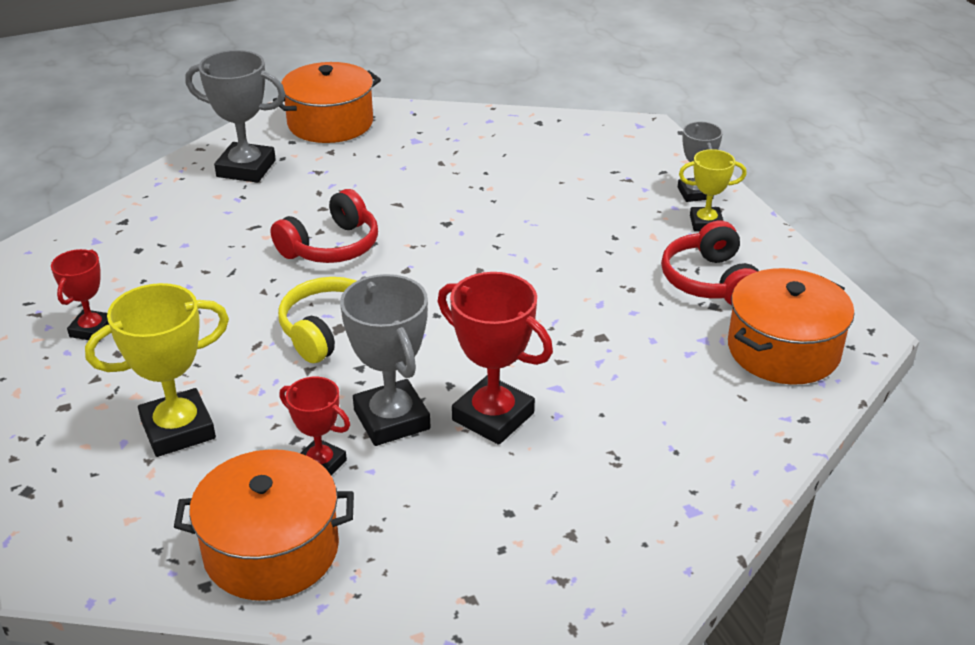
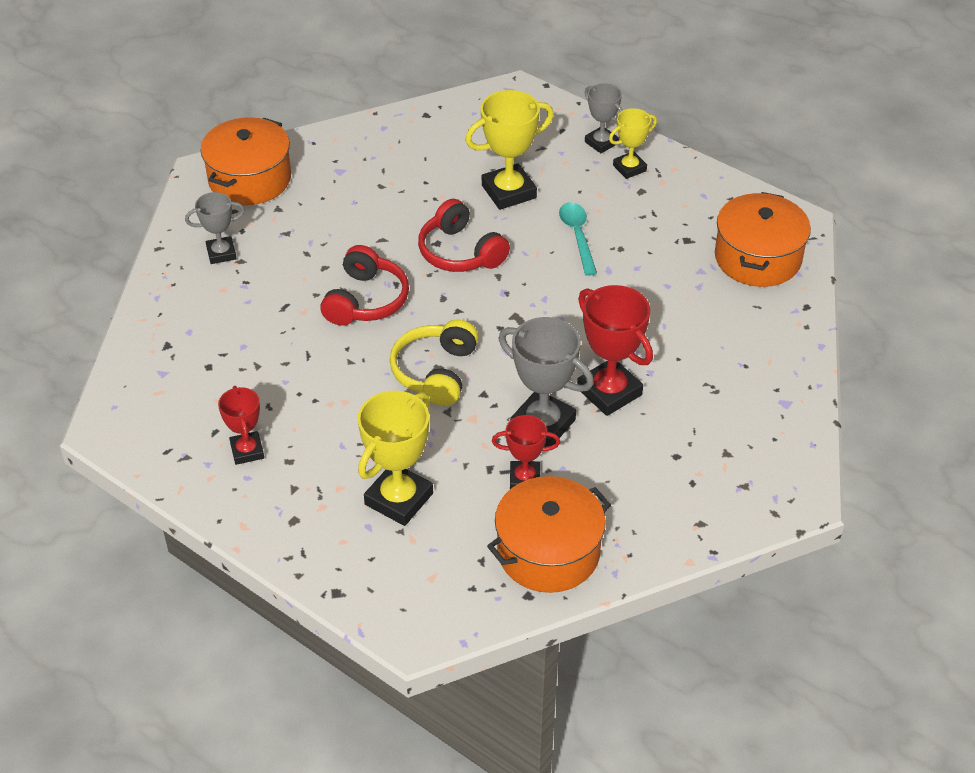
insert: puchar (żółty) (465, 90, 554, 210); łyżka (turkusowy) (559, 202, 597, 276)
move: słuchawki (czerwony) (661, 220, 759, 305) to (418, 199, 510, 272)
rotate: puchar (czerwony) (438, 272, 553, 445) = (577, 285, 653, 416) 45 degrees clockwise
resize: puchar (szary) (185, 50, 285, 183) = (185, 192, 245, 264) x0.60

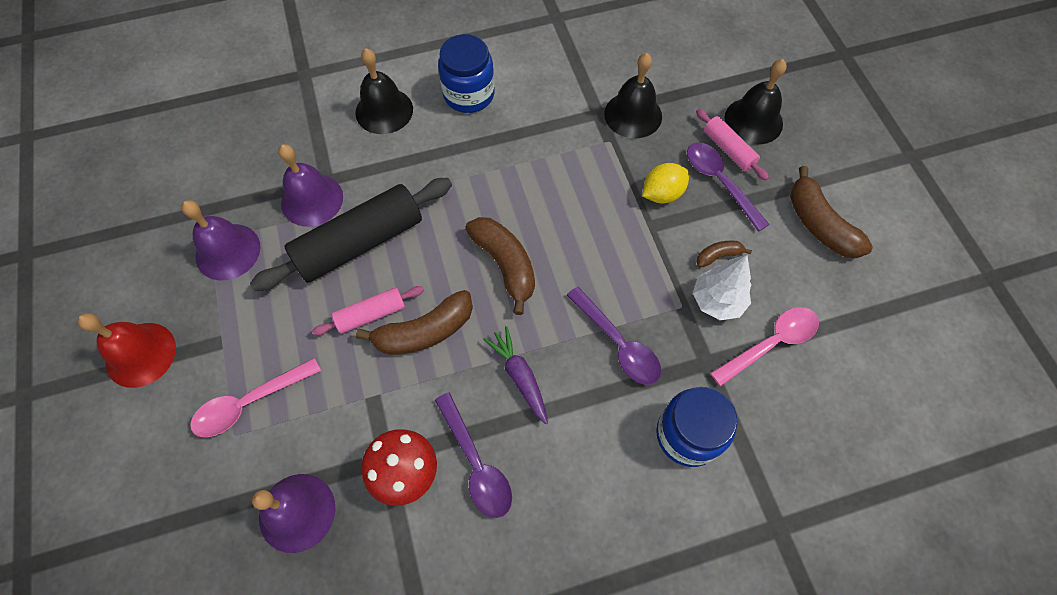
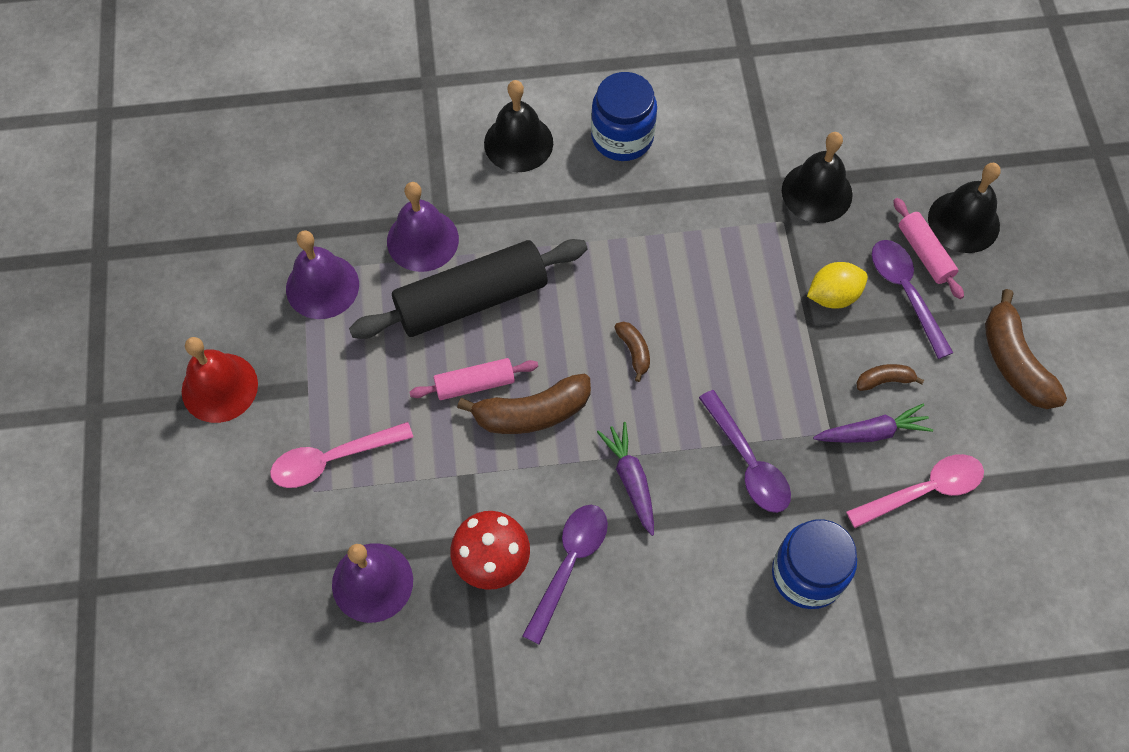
replace: drzewko (biały) (693, 255, 751, 320) to marchewka (fioletowy) (813, 403, 933, 443)
rotate: łyżka (fioletowy) (435, 392, 512, 518) = (522, 505, 608, 645) 135 degrees counterclockwise
resize: banan (brązowy) (465, 217, 535, 315) = (614, 321, 650, 382) x0.51

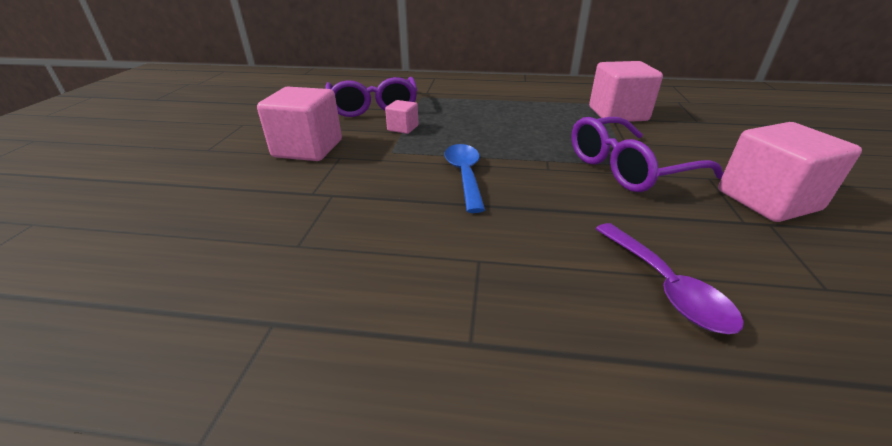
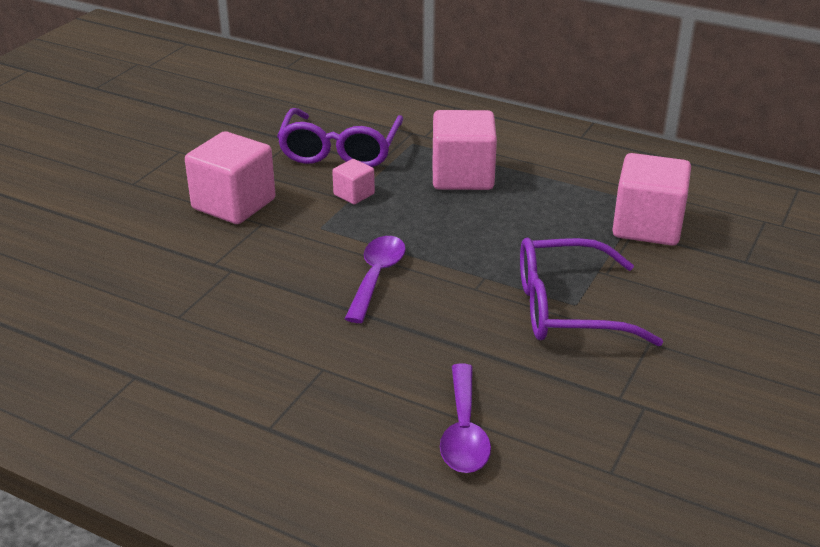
move: sześcian (różowy) (718, 122, 862, 222) to (433, 110, 497, 190)
recolor: łyżka (niebieski) (444, 144, 485, 213) to łyżka (fioletowy) (345, 236, 406, 323)

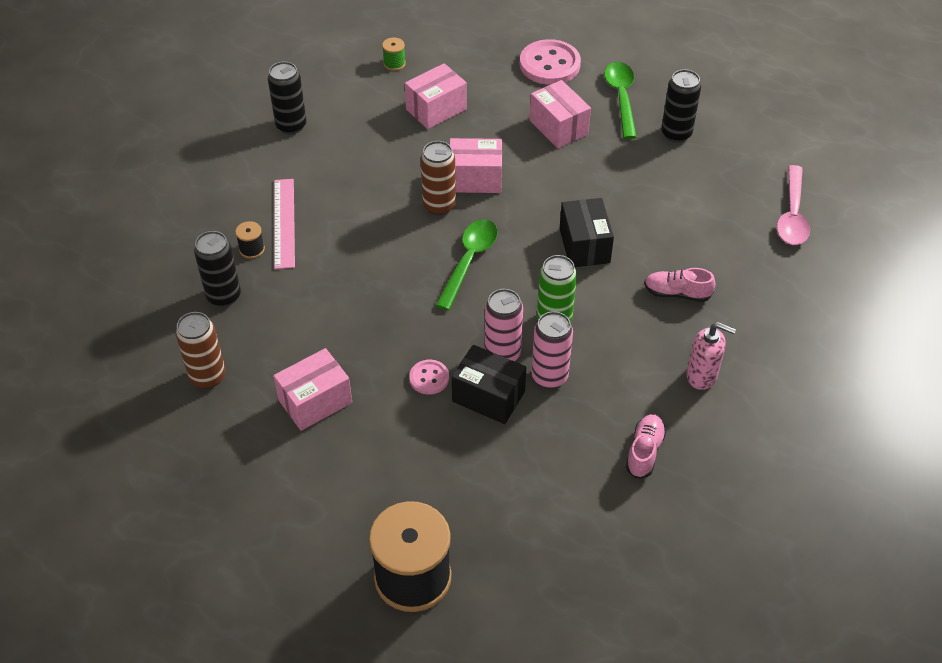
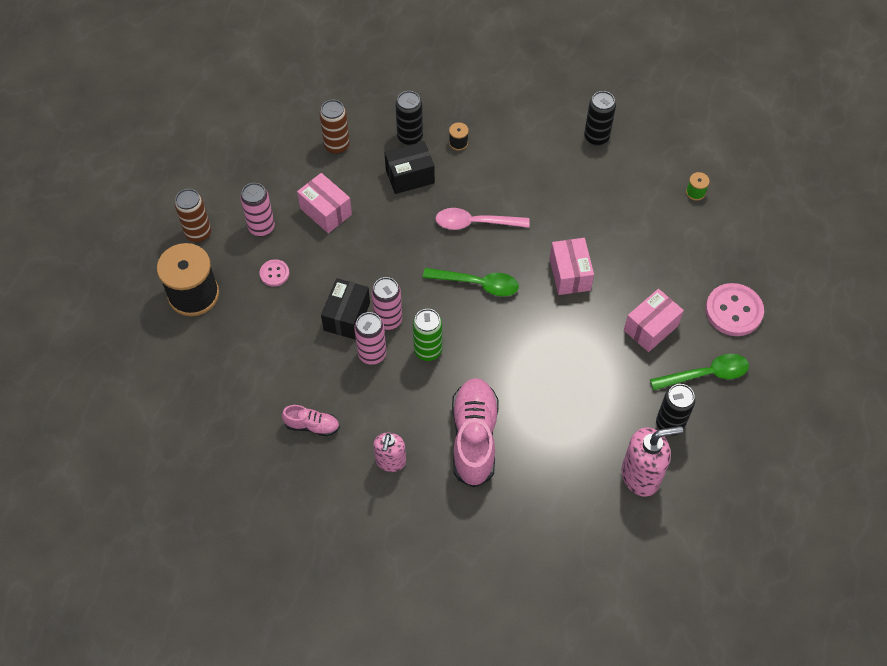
delete: linijka (różowy) (274, 179, 295, 269); pudełko (różowy) (405, 63, 467, 129)
insert: puszka (różowy) (240, 183, 275, 237); dozownik mydła (różowy) (622, 426, 683, 497)
move: guzik (różowy) (409, 360, 449, 395) to (260, 259, 289, 287); puszka (brązowy) (421, 141, 456, 216) to (175, 189, 211, 243); pudełko (czarny) (560, 198, 614, 267) to (385, 141, 435, 194); łyżka (różowy) (777, 165, 810, 245) to (435, 208, 530, 230)
resize: but (różowy) (644, 268, 716, 302) = (452, 378, 499, 488) x1.99

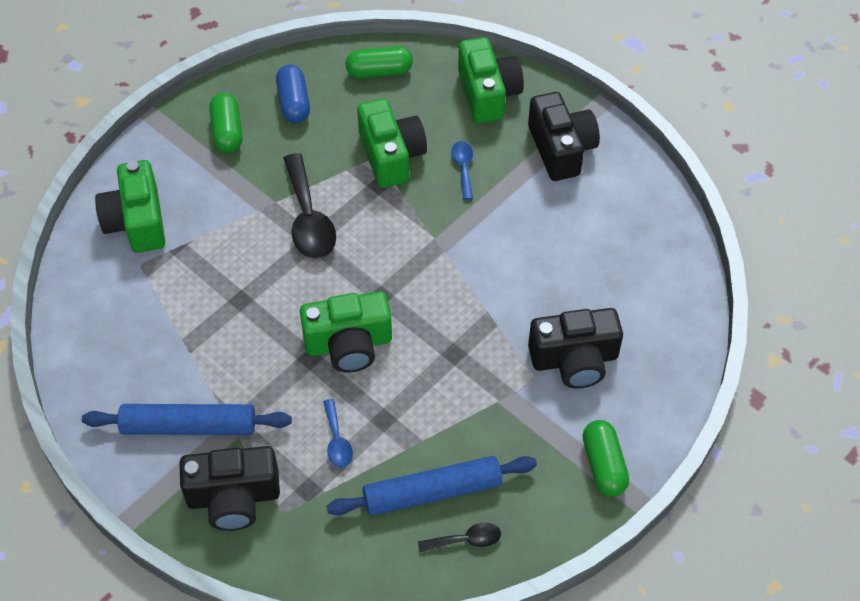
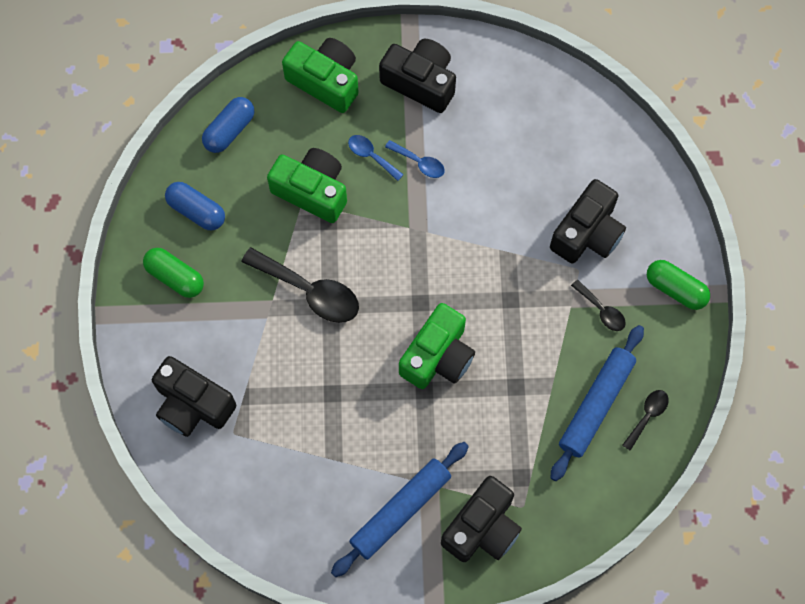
insert: łyżka (czarny) (571, 280, 626, 331)
move: łyżka (niebieski) (323, 399, 353, 468) to (385, 140, 445, 178)
recolor: aparat fotograficzny (zielony) (95, 160, 165, 253) to aparat fotograficzny (czarny) (152, 356, 236, 437); kapsułka (zielony) (345, 46, 413, 78) to kapsułka (niebieski) (202, 97, 254, 153)

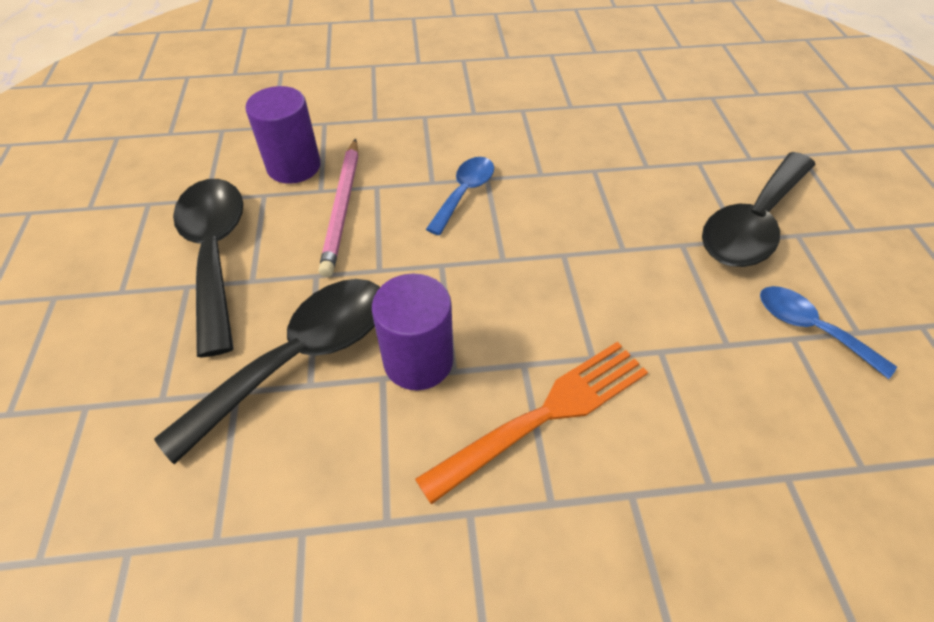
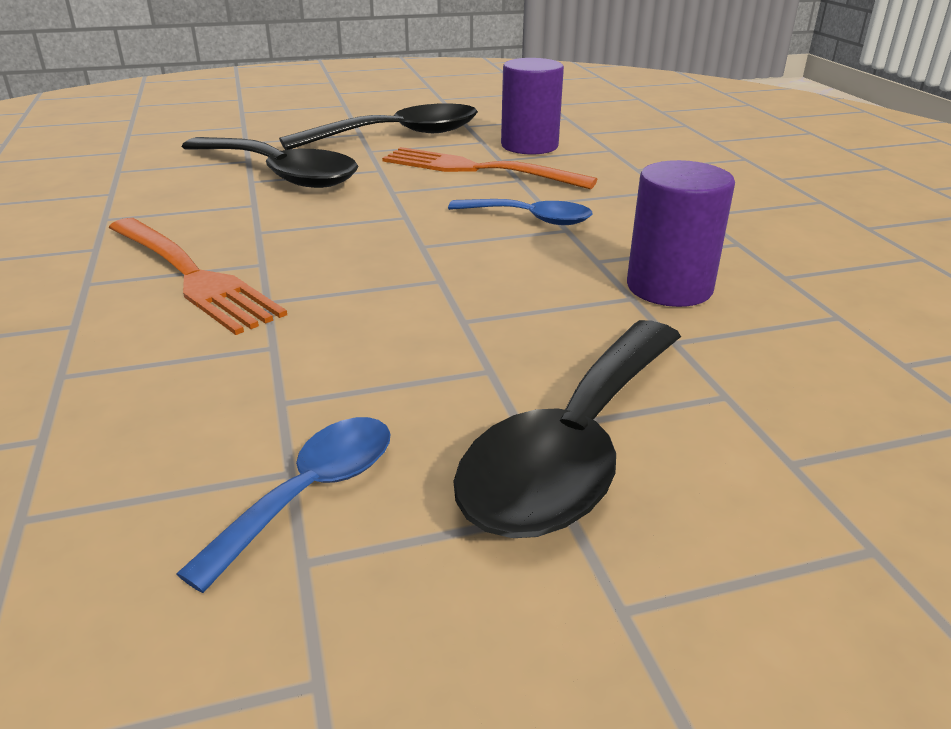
move: walec (fioletowy) (372, 274, 453, 390) to (627, 160, 735, 307)
replace: ołówek (różowy) (319, 139, 358, 277) to widelec (pomarańczowy) (382, 147, 597, 189)
rotate: łyżka (czarny) (702, 152, 816, 267) = (453, 320, 681, 538) 90 degrees counterclockwise

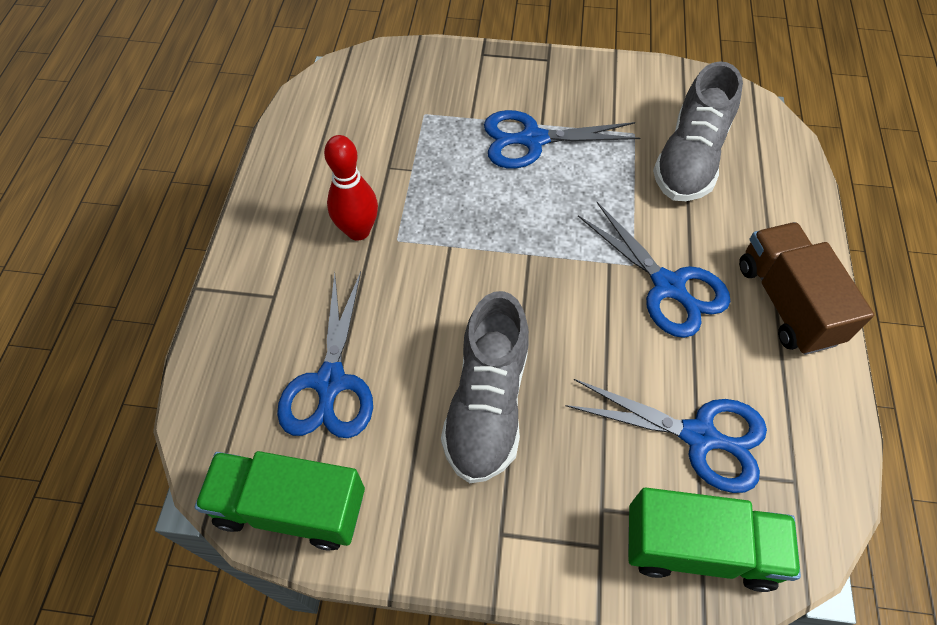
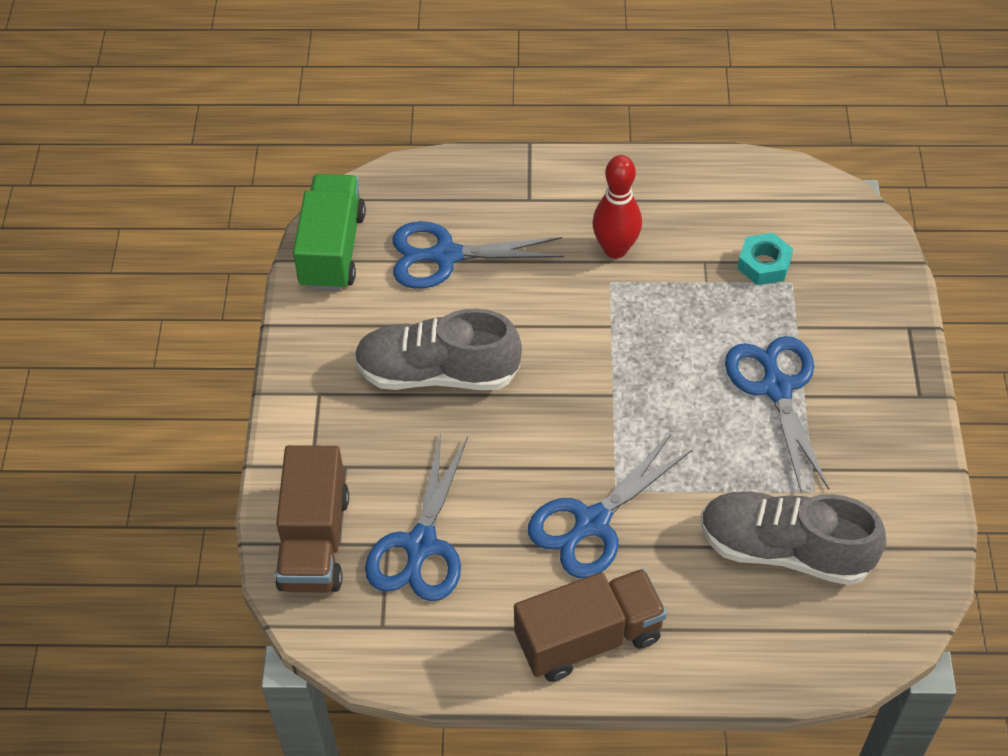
insert: nakrętka (turkusowy) (737, 233, 793, 285)
recolor: ciężarówka (zielony) (628, 487, 801, 592) to ciężarówka (brązowy) (275, 445, 349, 592)

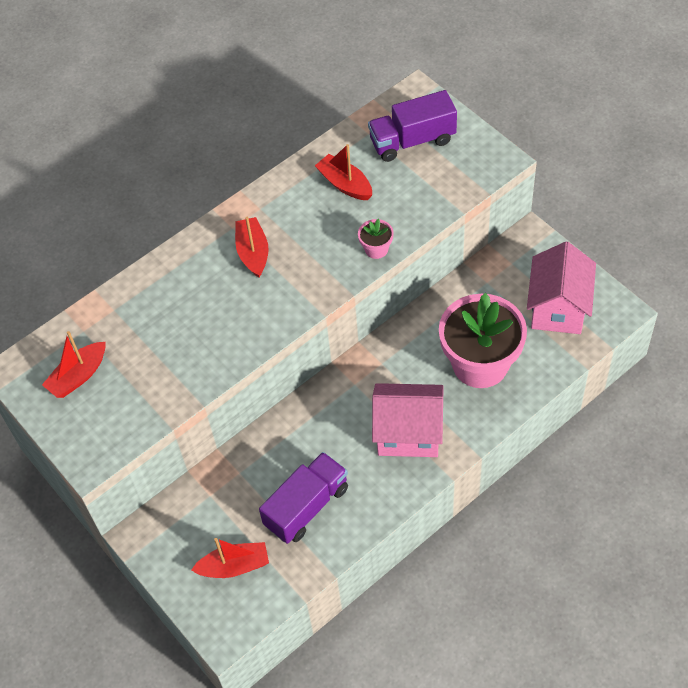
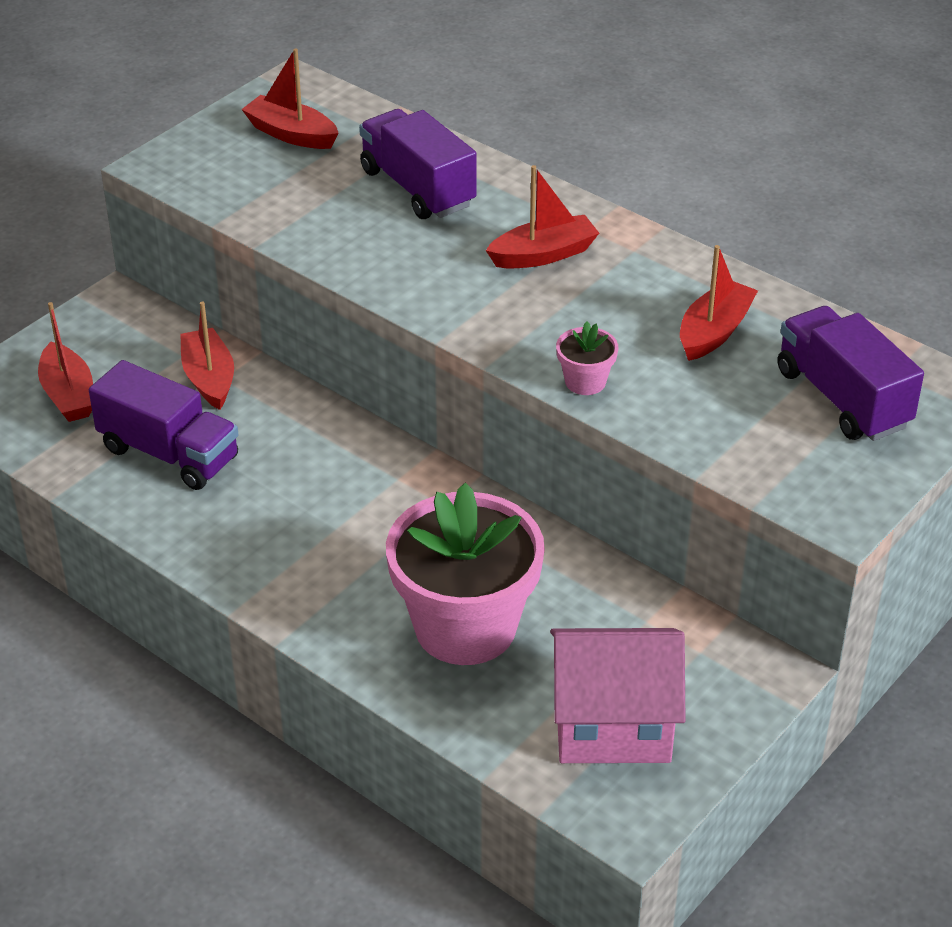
delete: domek (różowy) (372, 383, 444, 457)
insert: łódka (czerwony) (180, 301, 234, 410); ciężarówka (fioletowy) (359, 109, 477, 219)

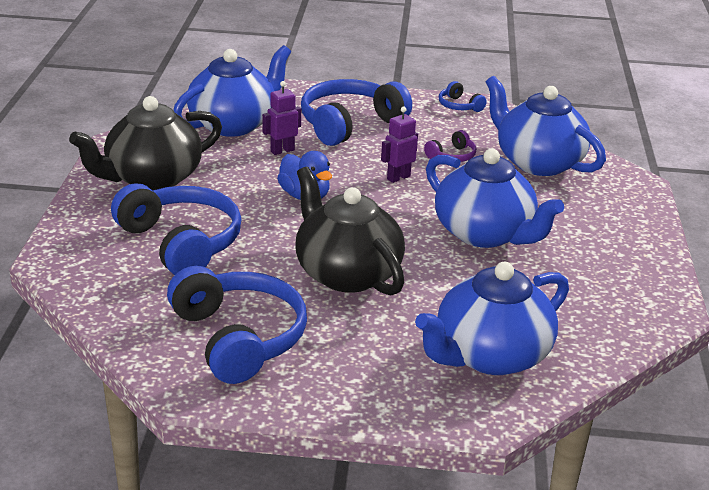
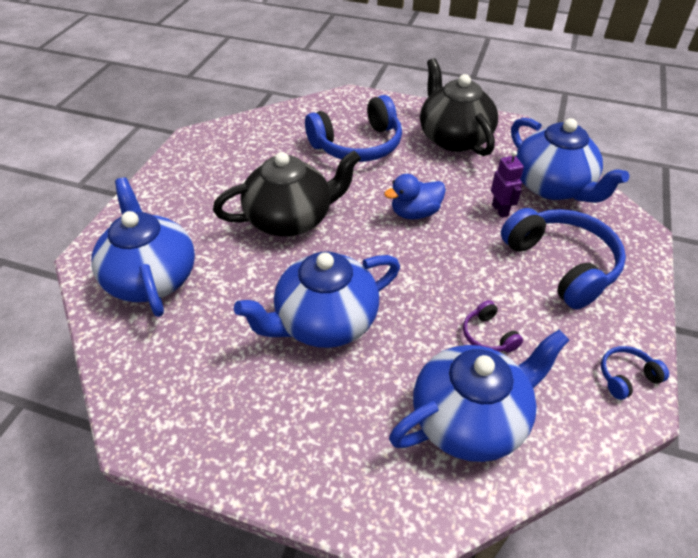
delete: słuchawki (niebieski) (167, 266, 307, 384); robot (fioletowy) (381, 107, 418, 183)

